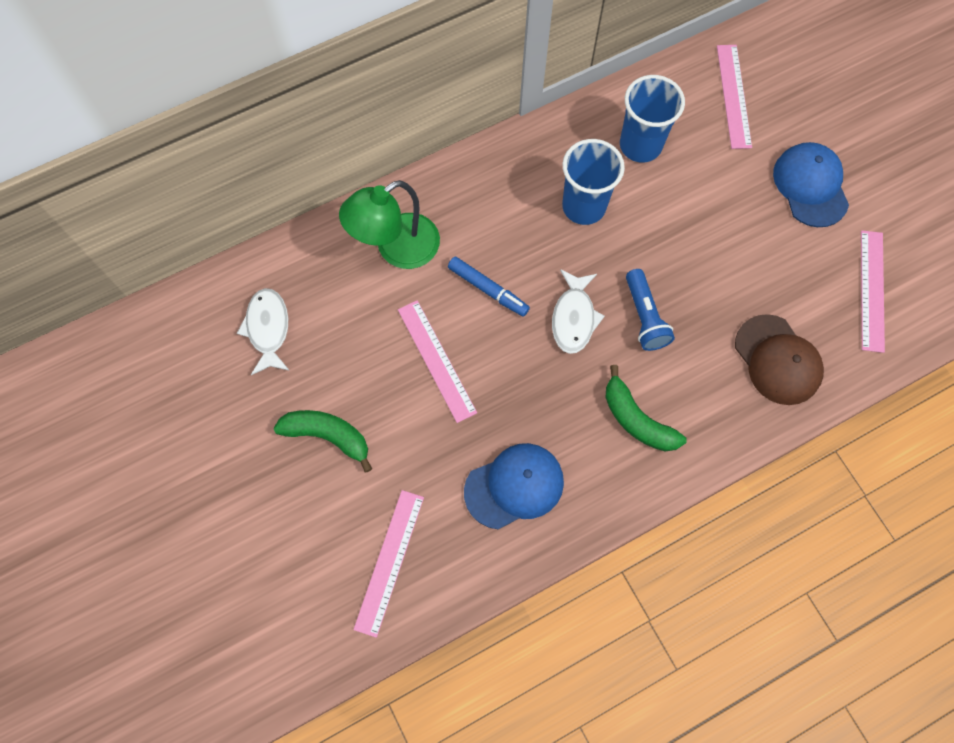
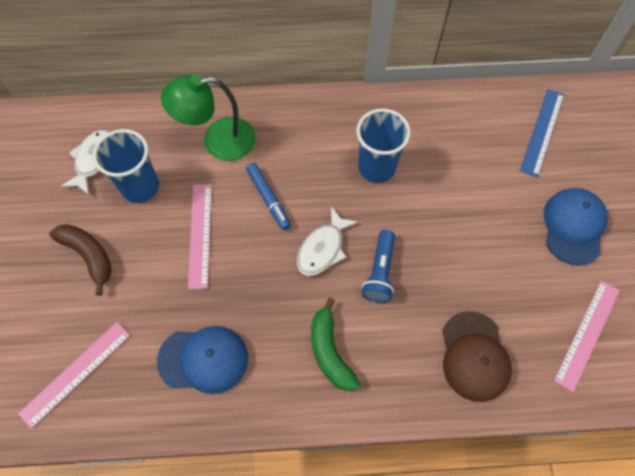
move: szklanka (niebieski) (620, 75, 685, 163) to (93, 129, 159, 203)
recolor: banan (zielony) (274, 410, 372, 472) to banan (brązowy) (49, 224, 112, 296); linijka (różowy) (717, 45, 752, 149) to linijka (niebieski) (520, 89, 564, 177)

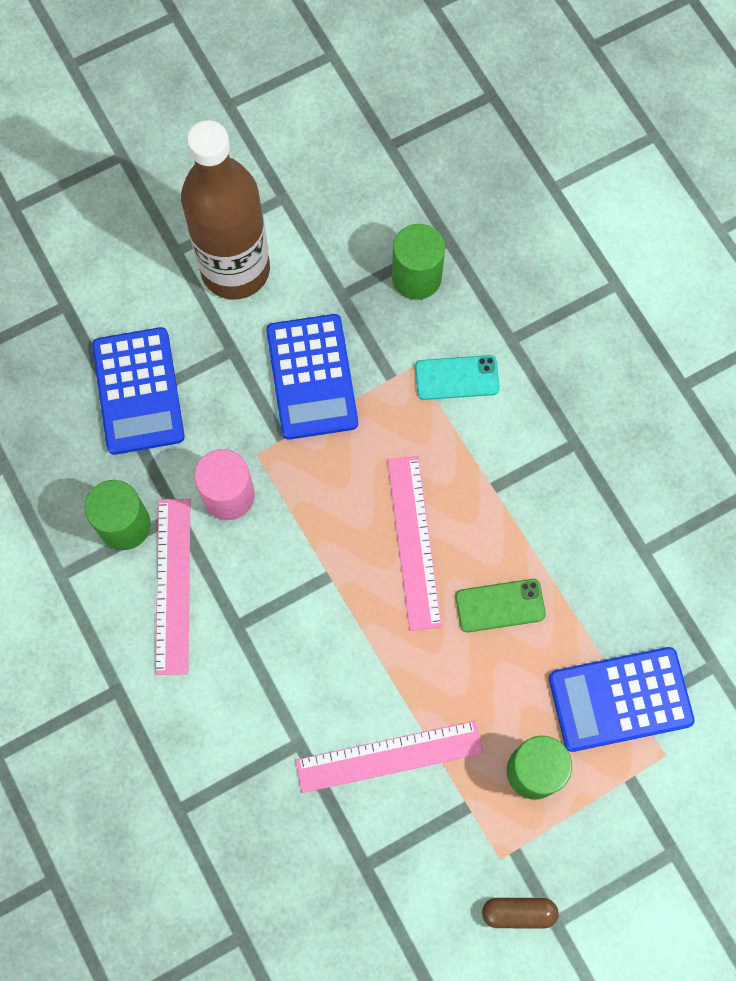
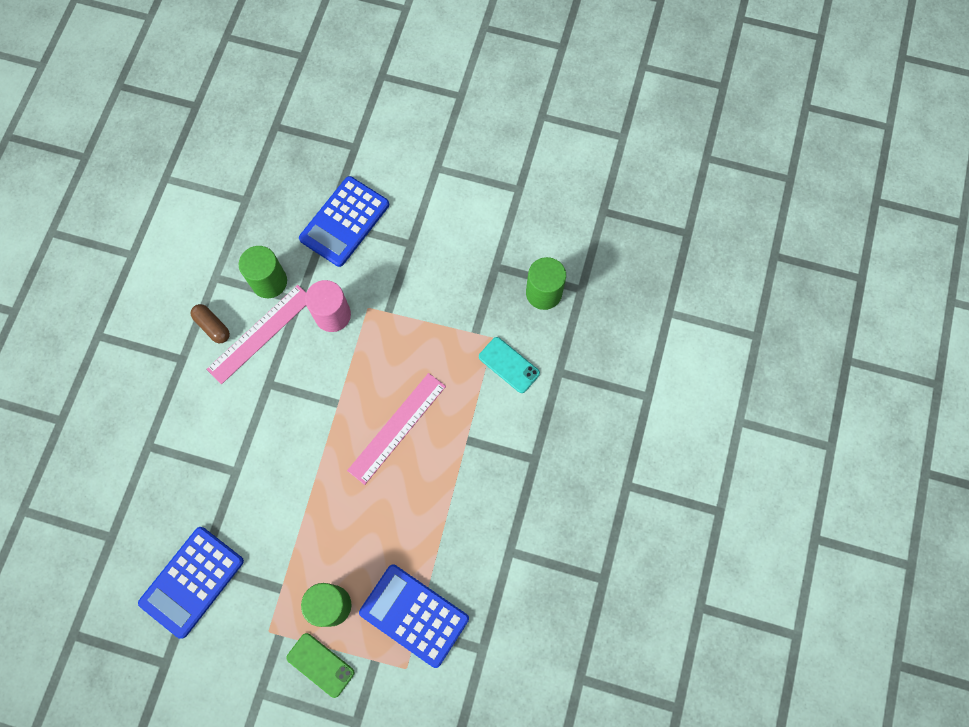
delete: butelka (brązowy) (181, 120, 270, 300); linijka (różowy) (295, 721, 483, 793)
move: kalkulator (niebieski) (266, 314, 358, 440) to (138, 527, 244, 639); telefon (zielony) (455, 579, 546, 632) to (286, 633, 354, 698); kapsułka (brązowy) (482, 898, 559, 929) to (191, 304, 230, 343)

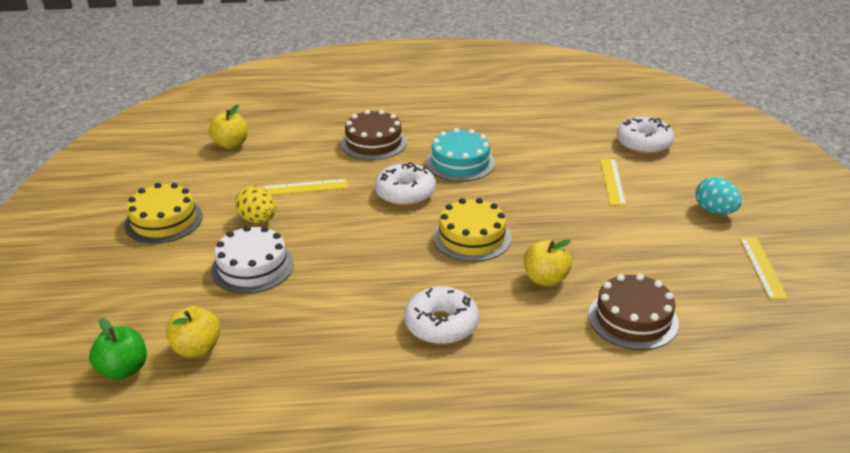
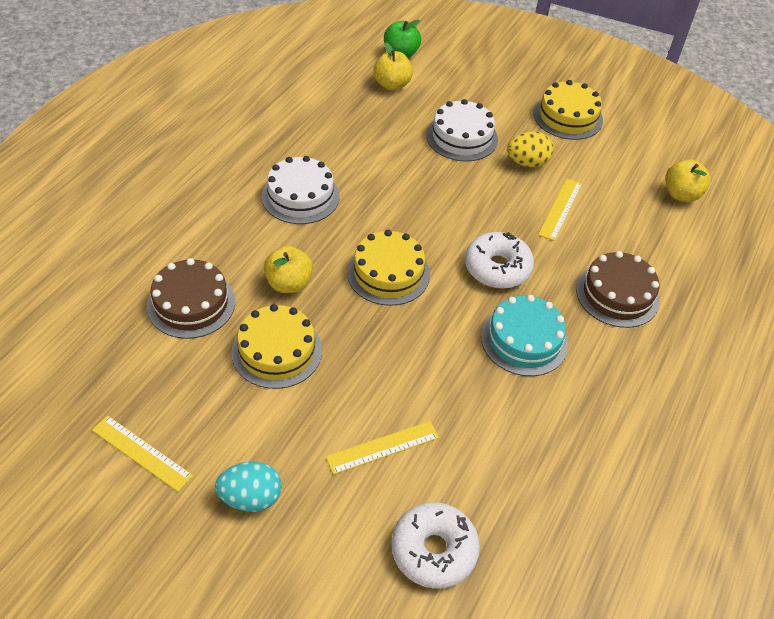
insert: tort (żółty) (231, 304, 322, 389)
replace: donut (biały) (404, 286, 479, 344) to tort (biały) (262, 156, 340, 224)
rotate: linijka (żółty) (600, 159, 626, 206) = (326, 421, 439, 475) 60 degrees counterclockwise

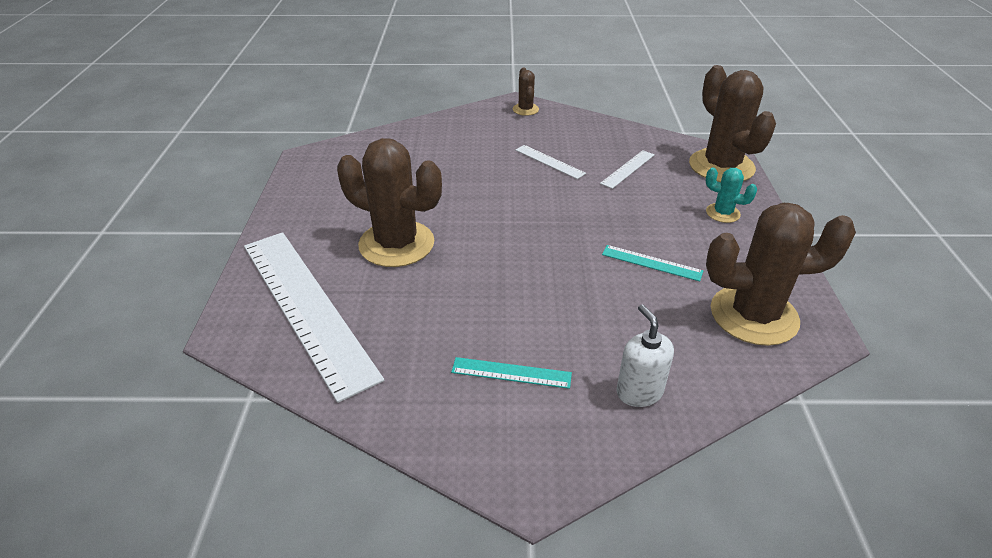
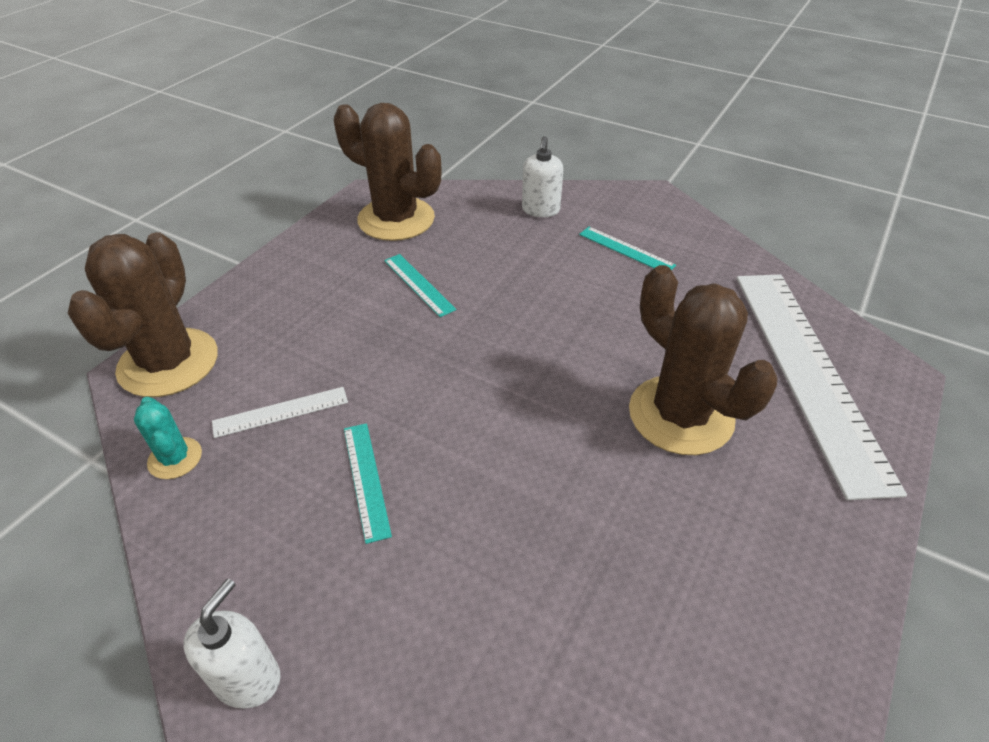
move: kaktus (turkusowy) (706, 168, 757, 223) to (134, 397, 202, 479)
replace: kaktus (brązowy) (513, 68, 539, 116) to dozownik mydła (biały) (184, 579, 281, 709)
recolor: linijka (biały) (515, 145, 586, 179) to linijka (turkusowy) (344, 423, 392, 544)

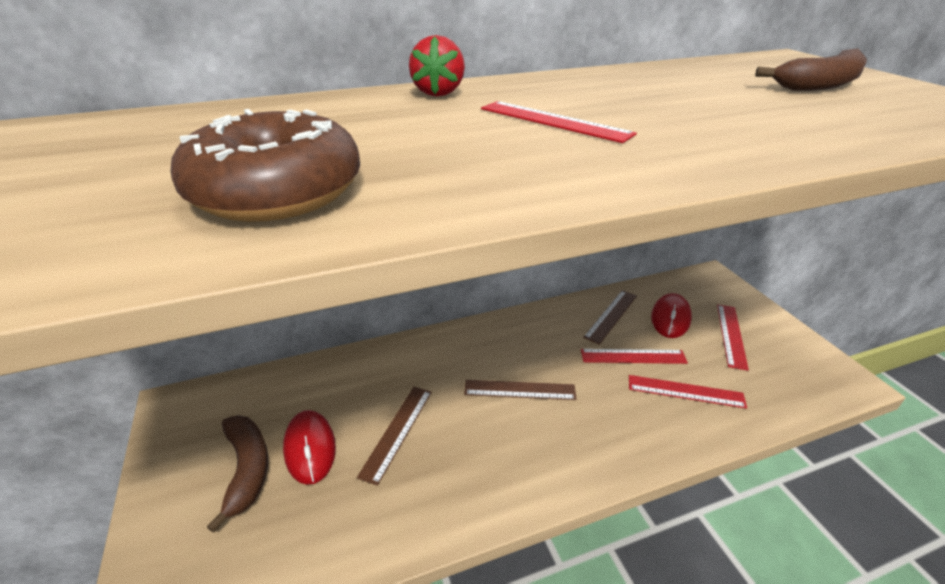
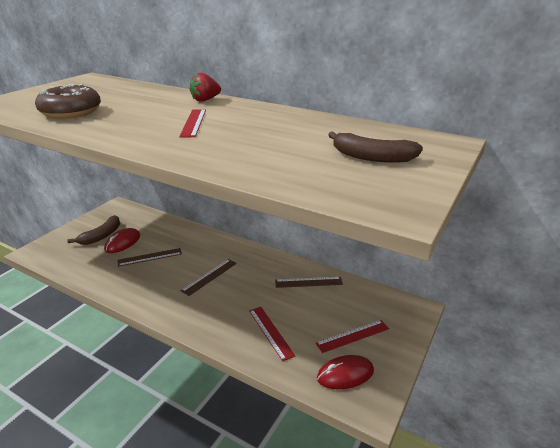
delete: linijka (czerwony) (581, 349, 688, 364)
move: myszka (czerwony) (651, 293, 692, 338) to (317, 355, 374, 390)
rotate: linijka (brązowy) (464, 380, 577, 400) = (181, 259, 237, 296) 75 degrees clockwise

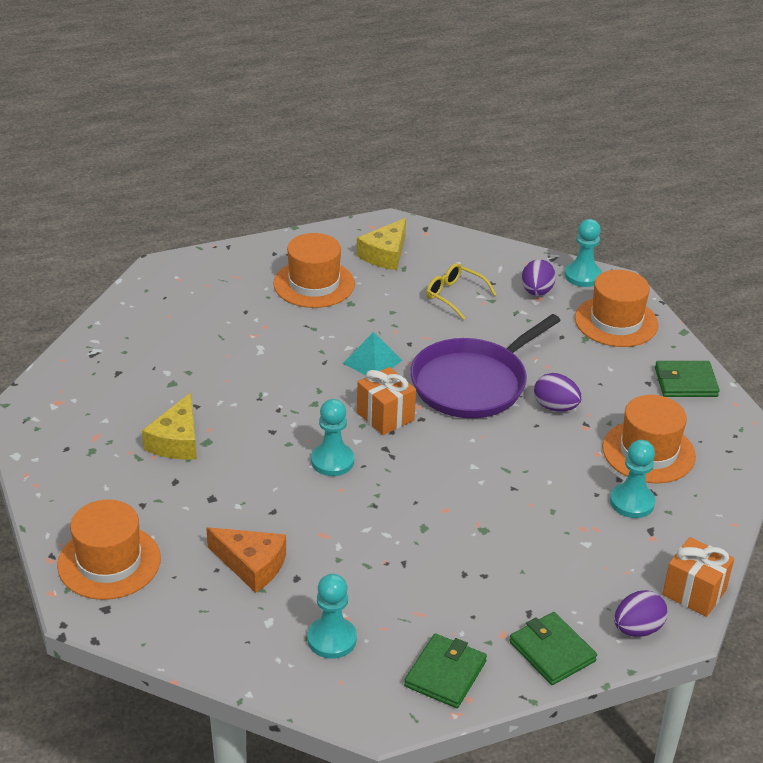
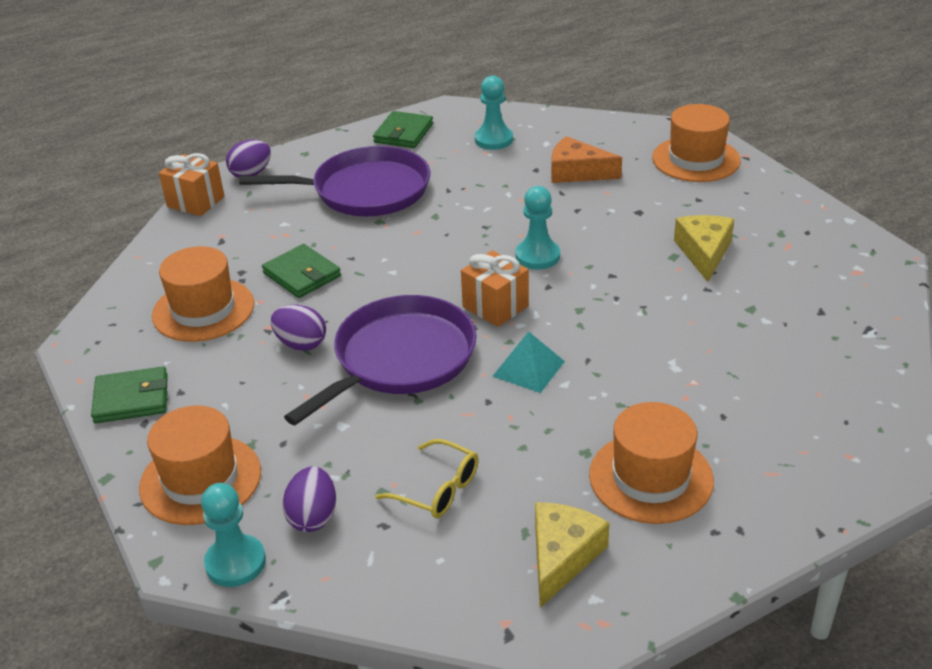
delete: pionek (turkusowy) (610, 440, 655, 518)
insert: patelnia (fioletowy) (239, 146, 430, 216)
move: portfel (zielony) (509, 612, 597, 685) to (262, 244, 341, 298)

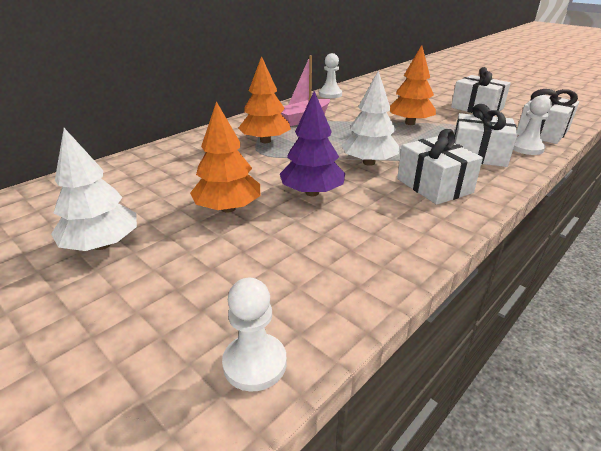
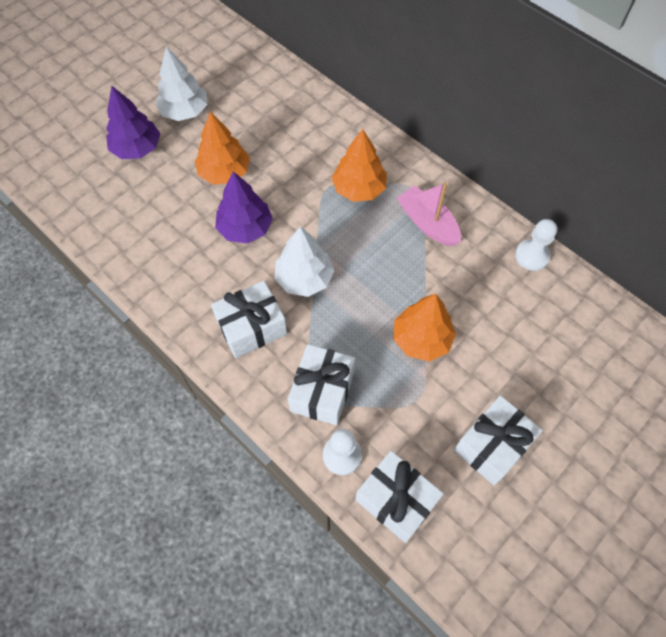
delete: pionek (biały) (222, 278, 287, 391)
insert: drzewko (fioletowy) (106, 86, 160, 159)

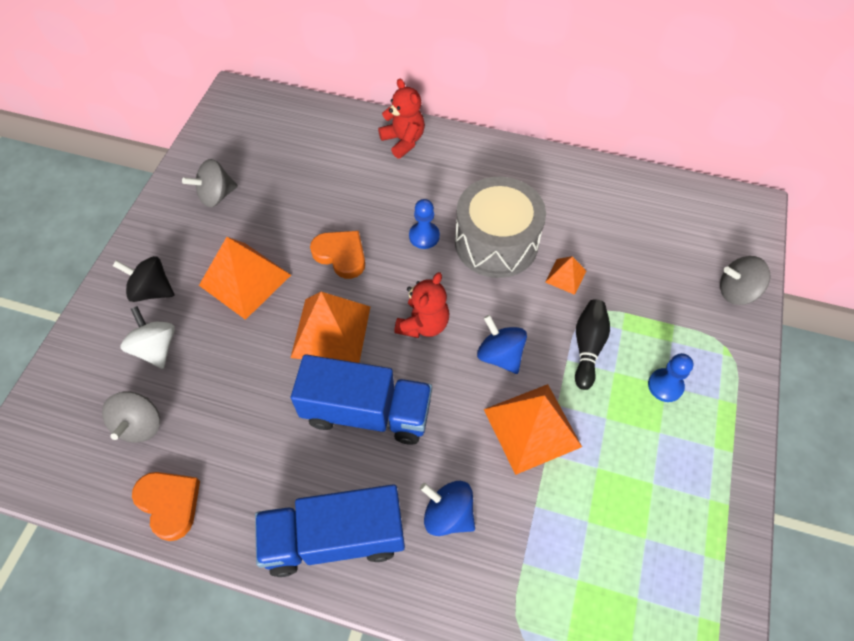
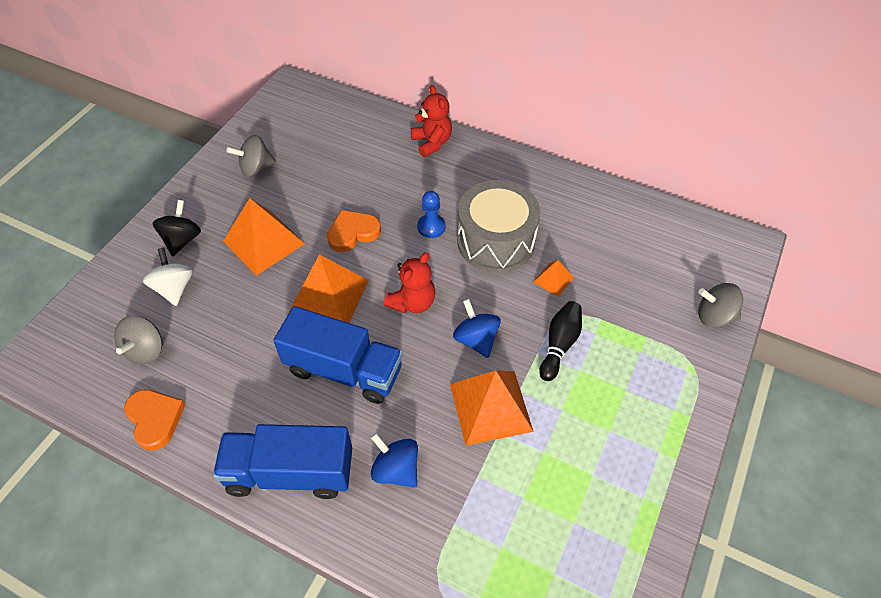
delete: pionek (niebieski) (648, 353, 693, 402)
rotate: bączek (czarny) (113, 256, 174, 302) = (152, 200, 201, 256) 75 degrees clockwise; serce (pomarańczowy) (310, 231, 365, 279) = (327, 210, 381, 252) 75 degrees counterclockwise

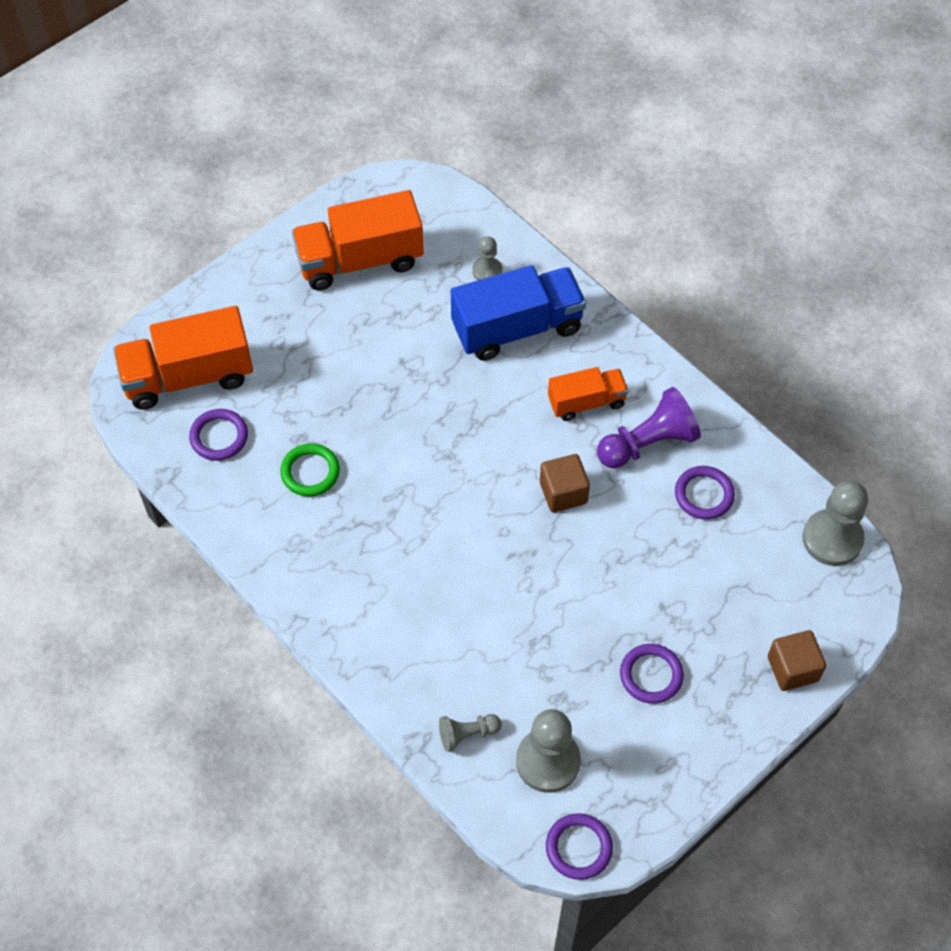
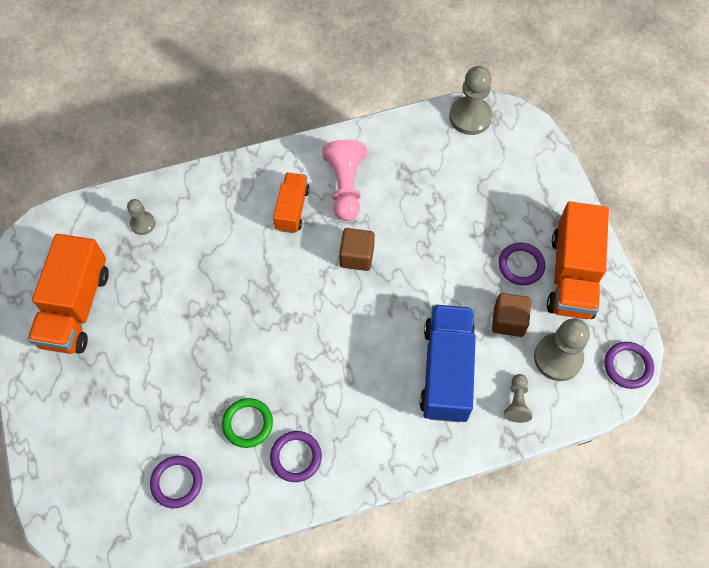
move: ciężarówka (pomarańczowy) (113, 306, 253, 410) to (547, 201, 609, 319); ciężarówka (niebieski) (451, 265, 586, 361) to (420, 304, 476, 422); pierścień (fioletowy) (675, 466, 735, 520) to (270, 431, 322, 482); sześcian (brązowy) (768, 630, 826, 691) to (492, 293, 531, 337)
recolor: pionek (fioletowy) (597, 387, 701, 468) to pionek (różowy) (322, 140, 367, 221)

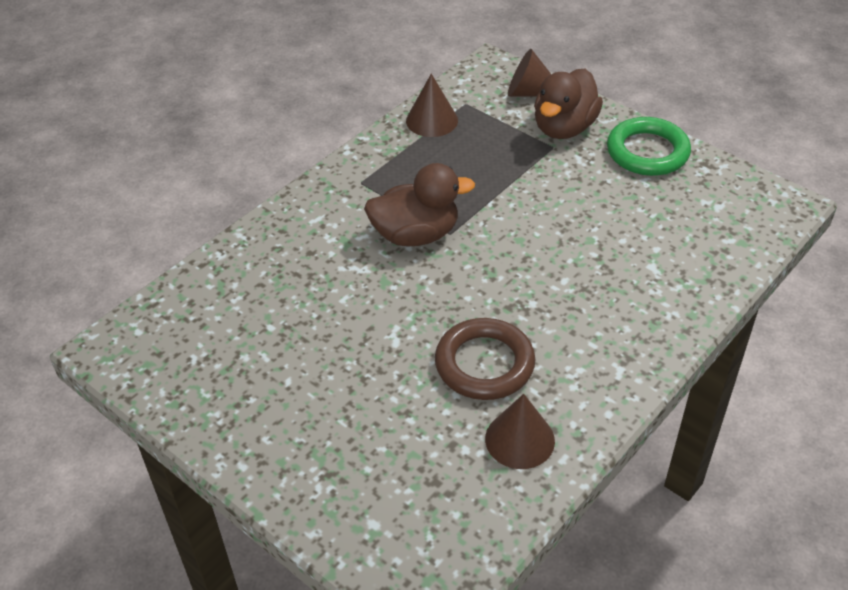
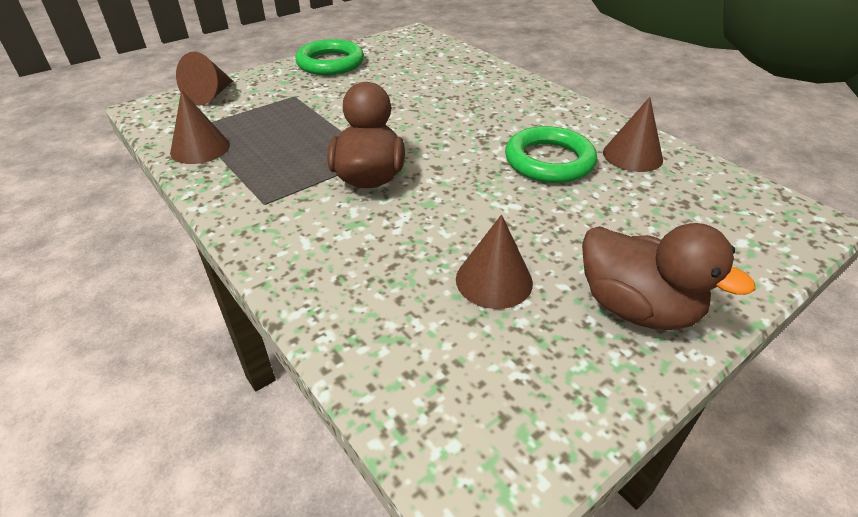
insert: stożek (brązowy) (456, 214, 533, 309)
move: kaczka (brązowy) (534, 69, 603, 139) to (582, 223, 756, 330)
recolor: pierścień (brązowy) (435, 318, 535, 400) to pierścień (zielony) (505, 126, 597, 183)

